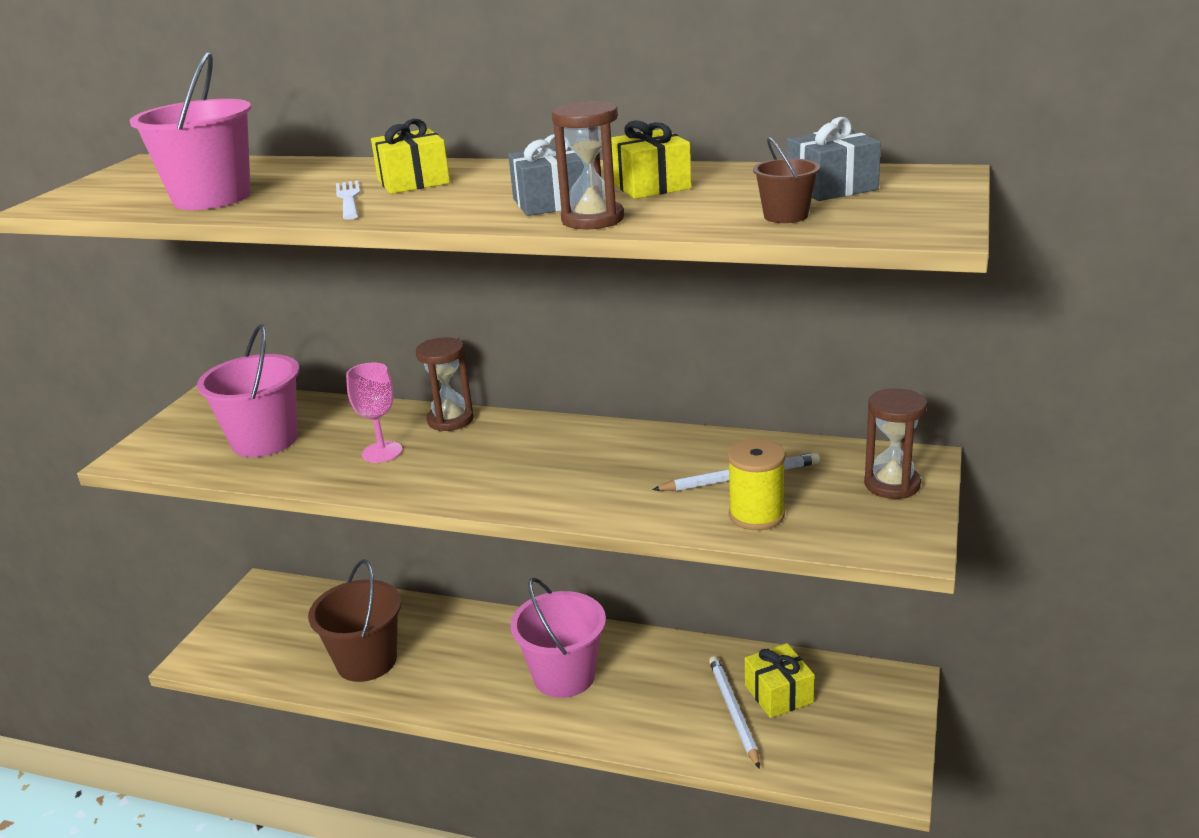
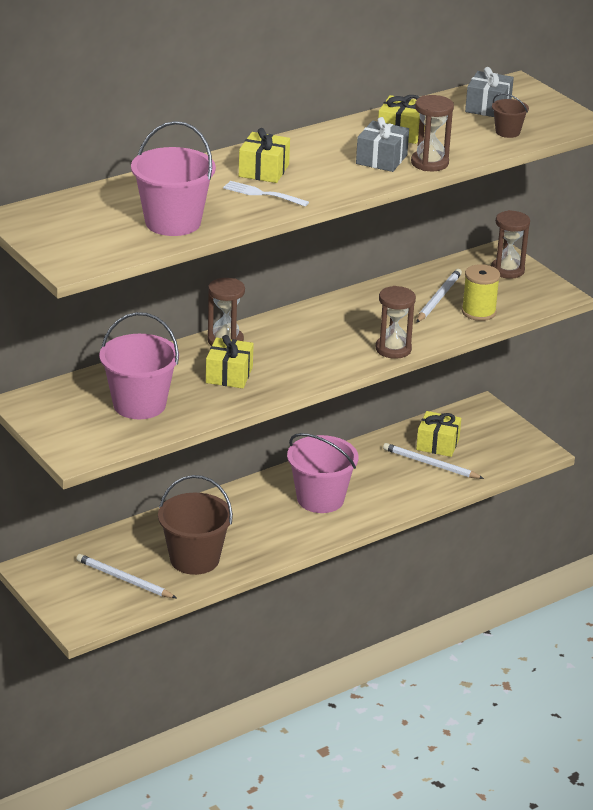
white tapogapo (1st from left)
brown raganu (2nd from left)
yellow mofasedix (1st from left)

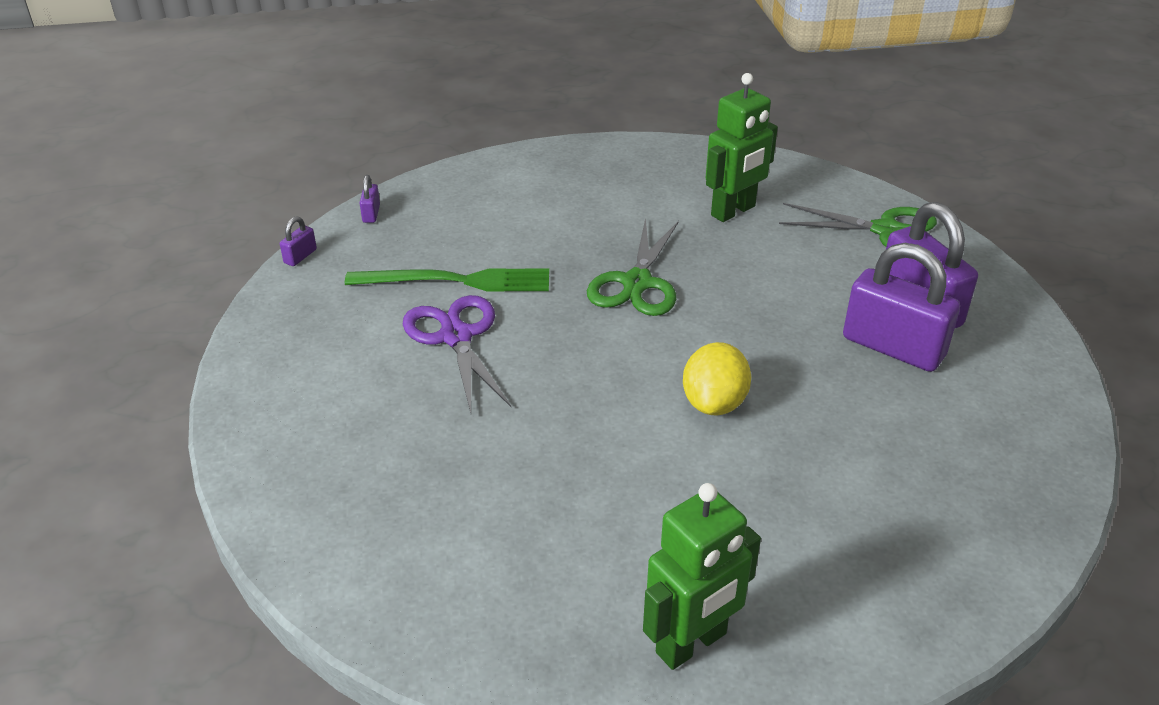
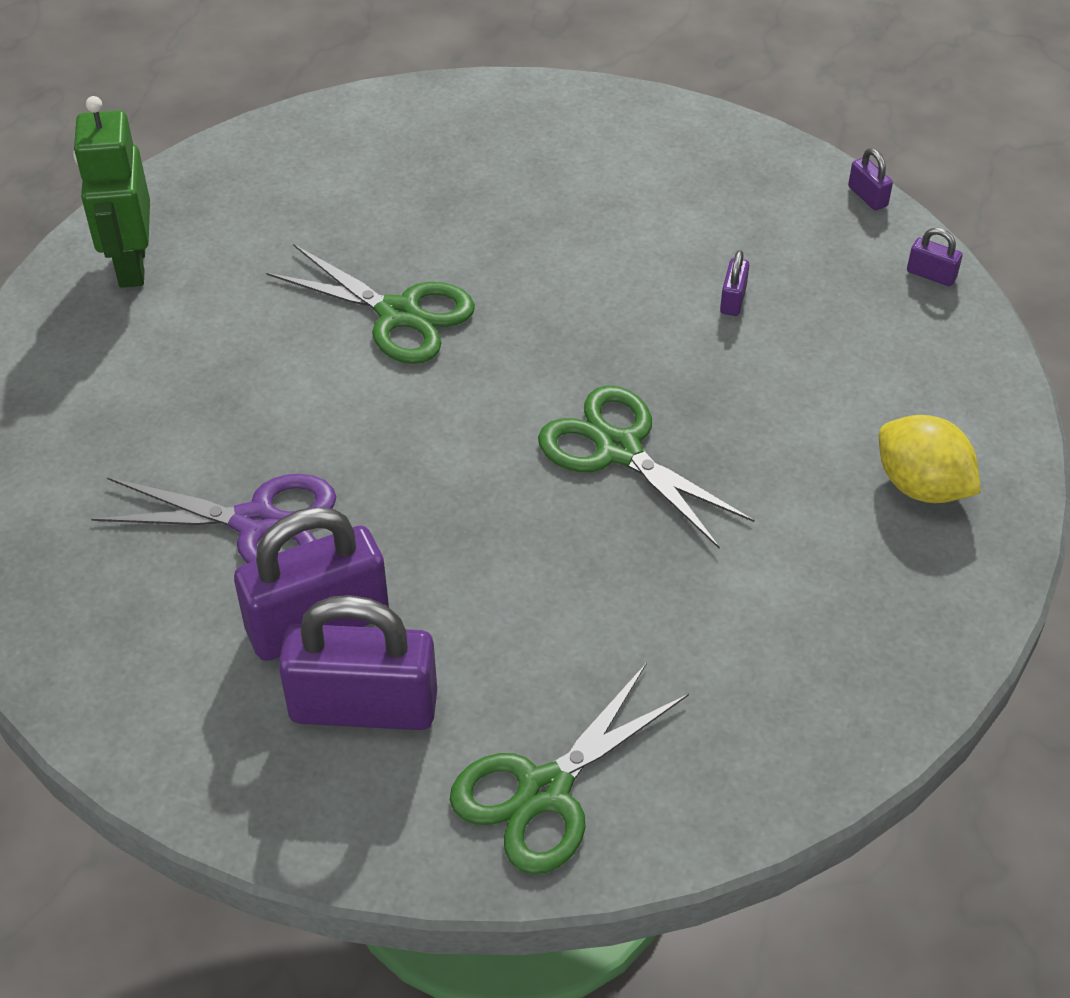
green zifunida (2nd from left in the first image)
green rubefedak (1st from left)
purple rubefedak
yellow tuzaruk
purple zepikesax (3rd from left)

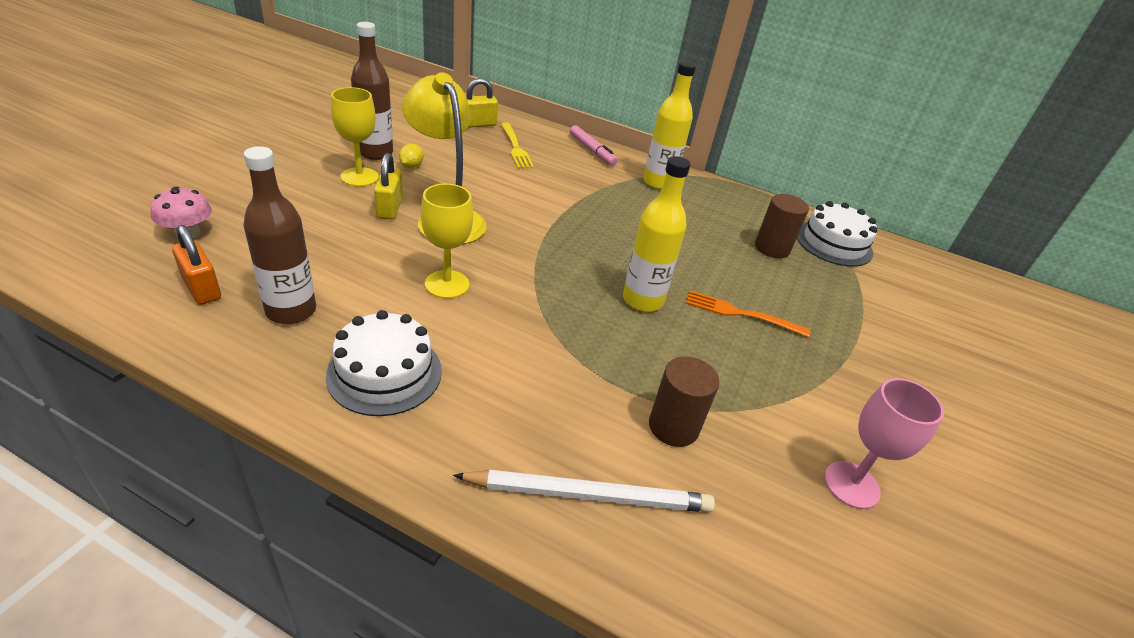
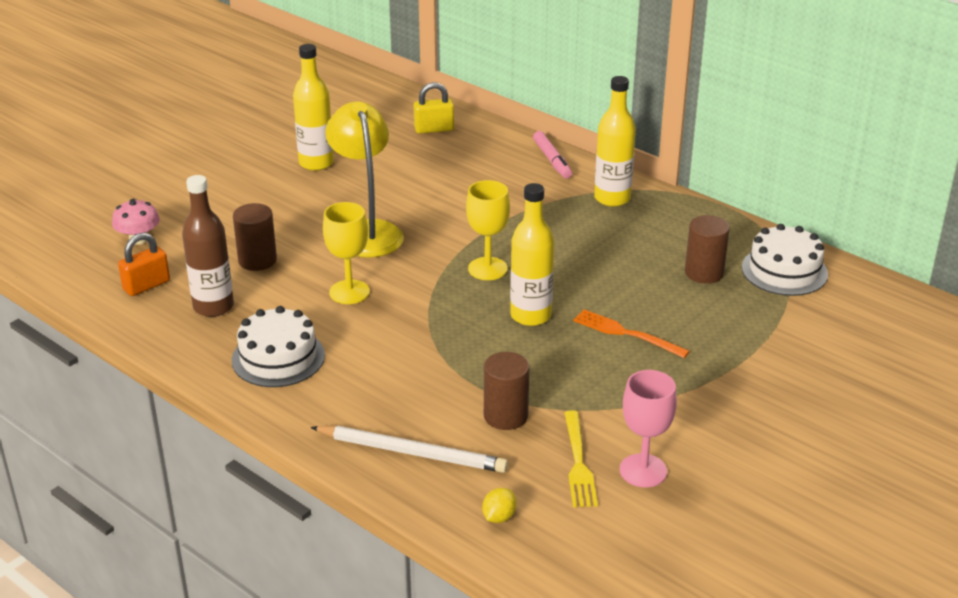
yellow zepikesax (1st from left in the first image)
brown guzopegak (1st from left)
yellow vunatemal (2nd from left)
yellow tuzaruk
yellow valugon
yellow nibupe (1st from left)
orange zepikesax

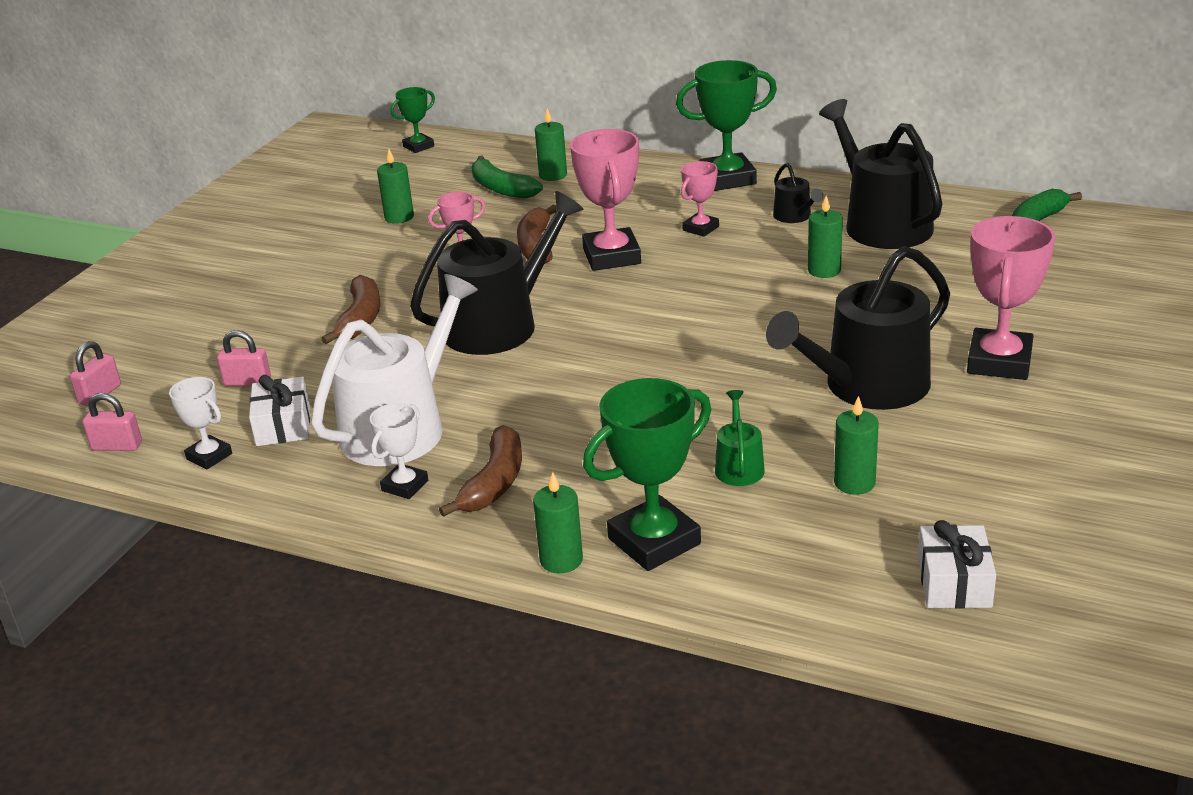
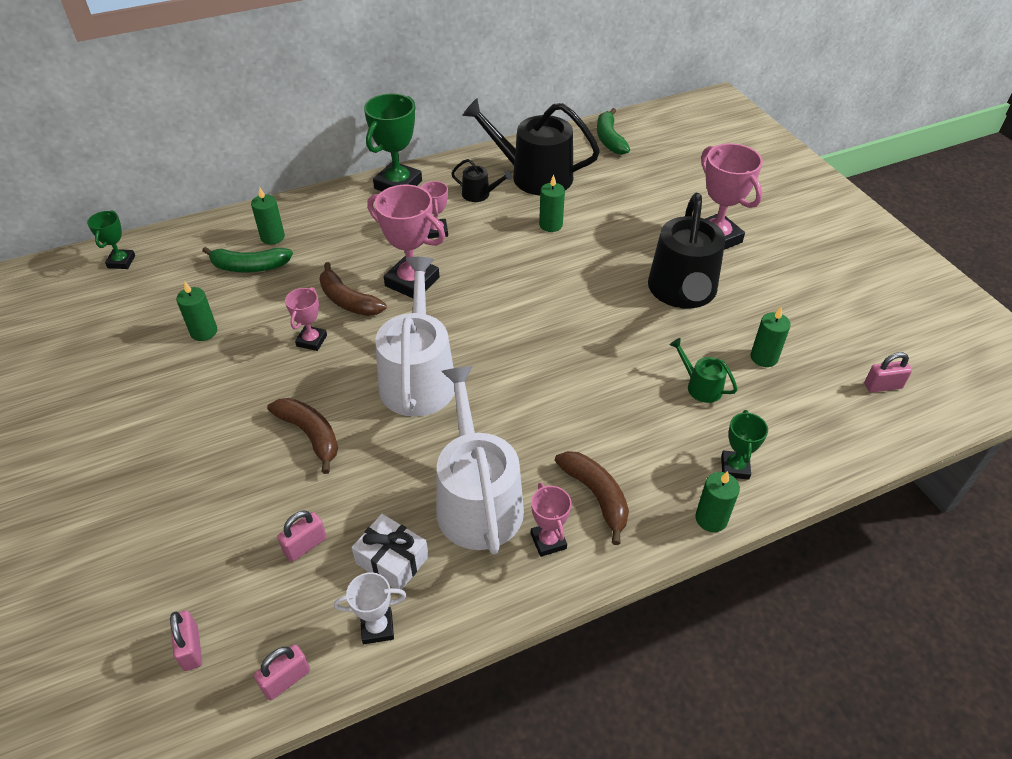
pink zepikesax (4th from left)
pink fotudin (4th from left)
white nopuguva (1st from left)
green fotudin (3rd from left)

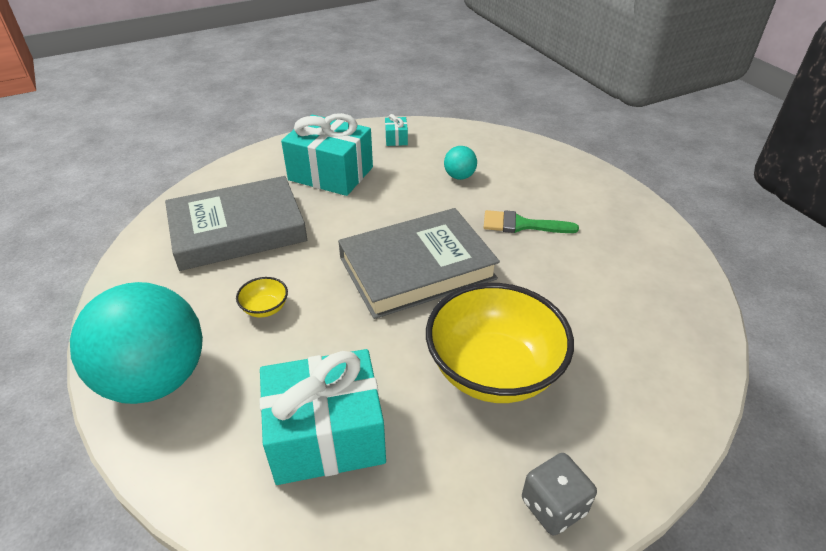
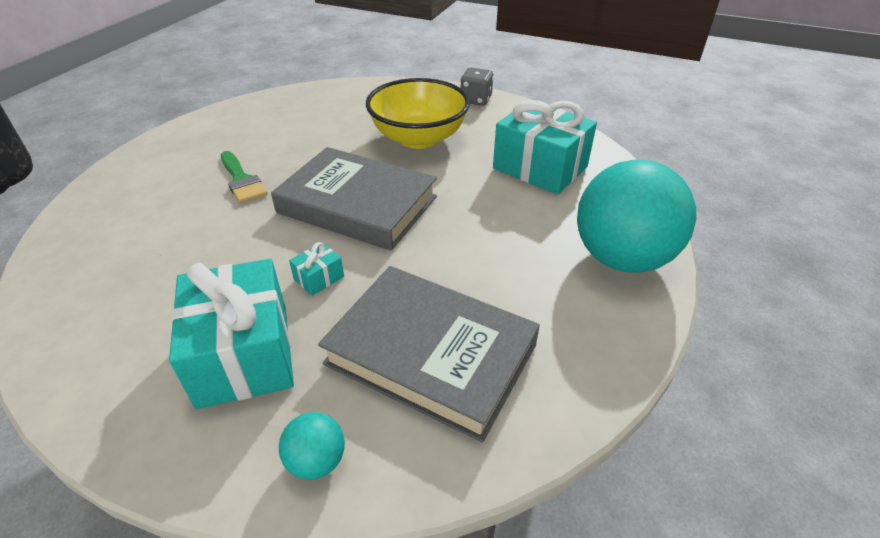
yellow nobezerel (1st from left in the first image)
turquoise mofasedix (2nd from left)
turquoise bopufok (1st from left)

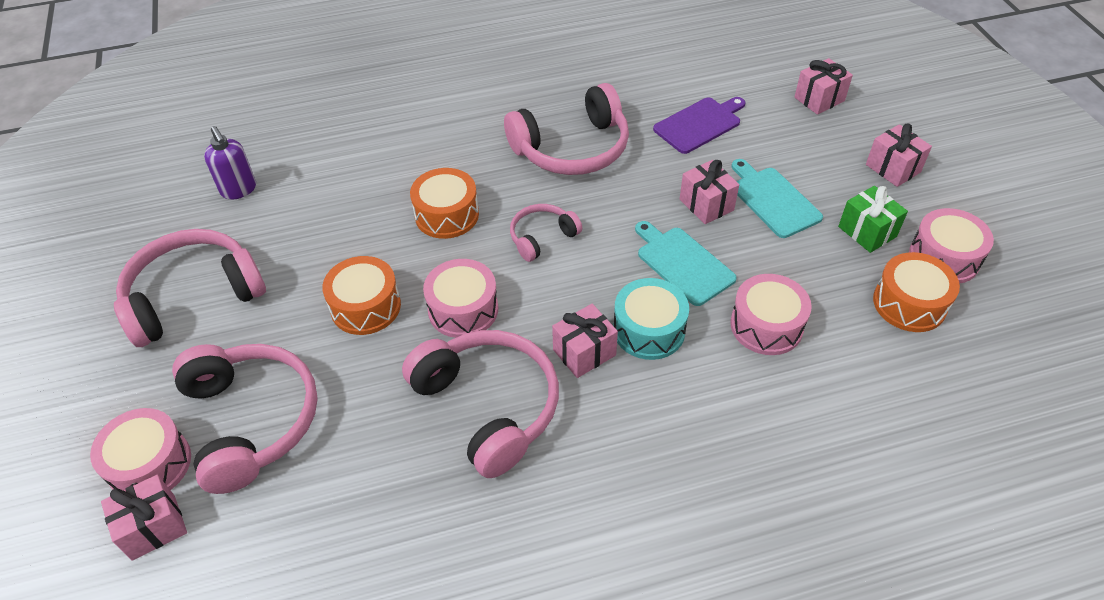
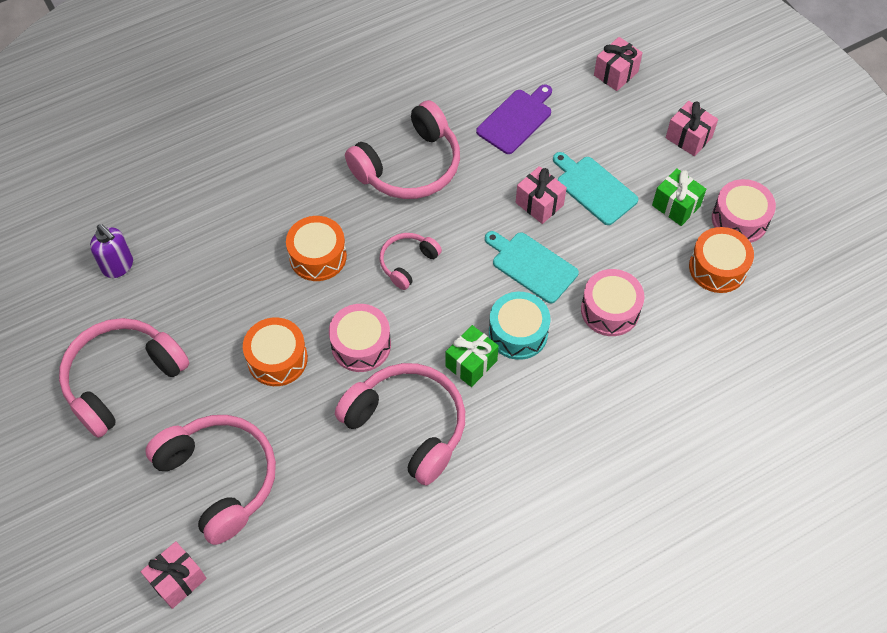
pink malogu (1st from left in the first image)
green mofasedix (1st from left)

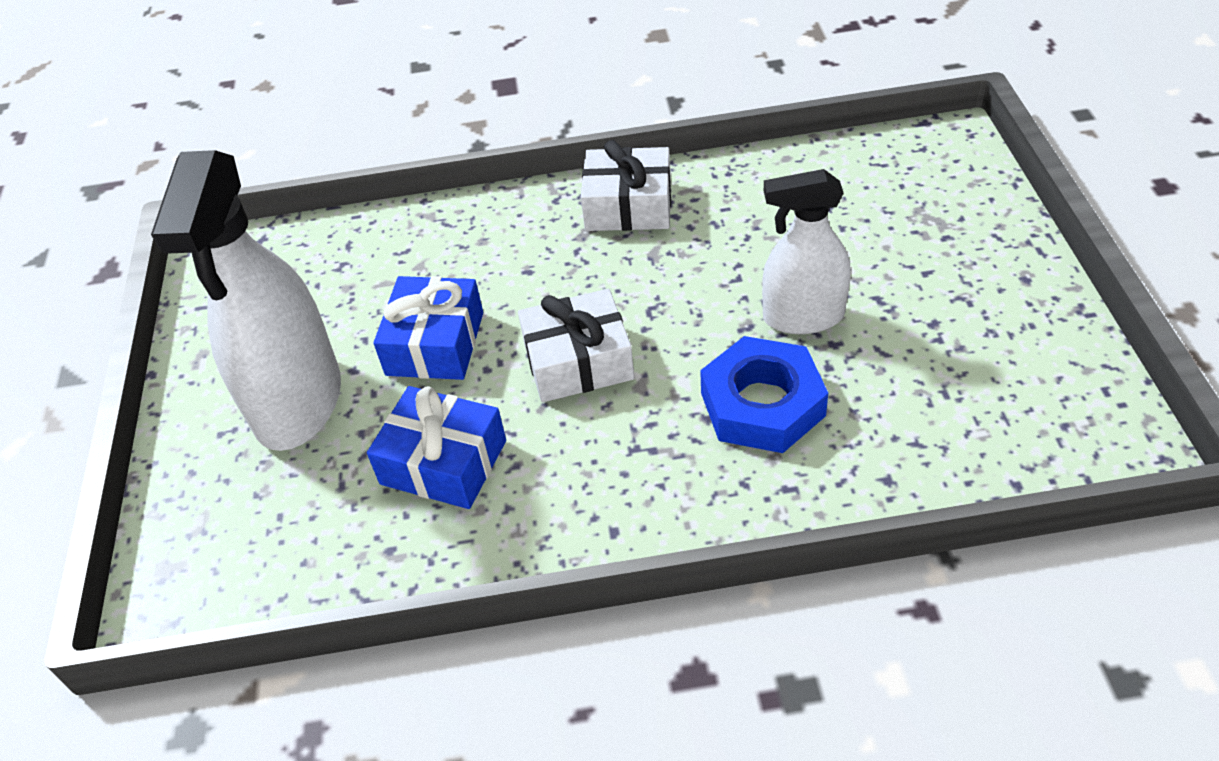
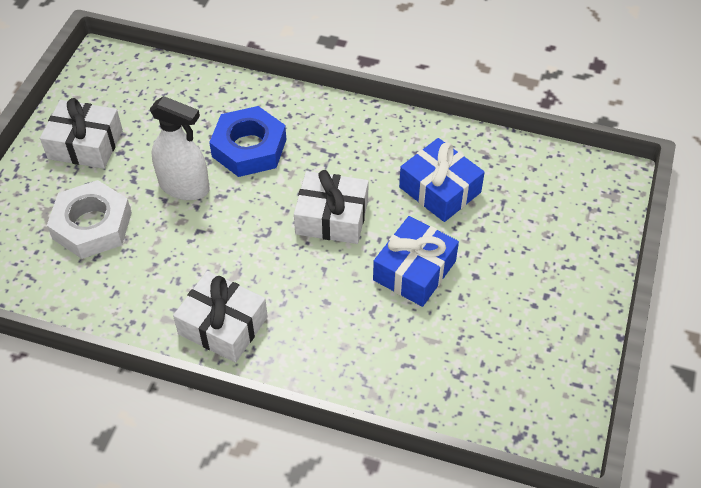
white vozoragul (1st from left in the first image)
white mofasedix (1st from left)
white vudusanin

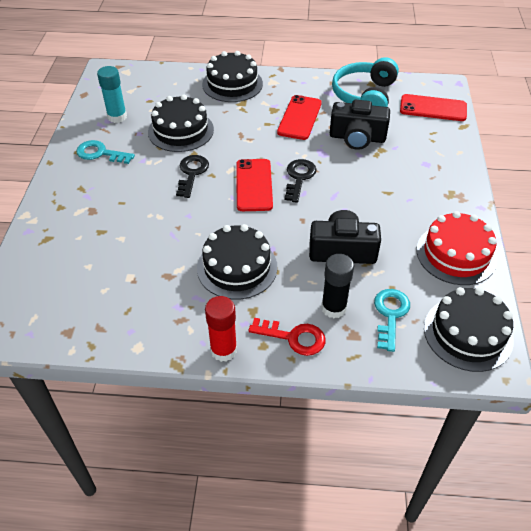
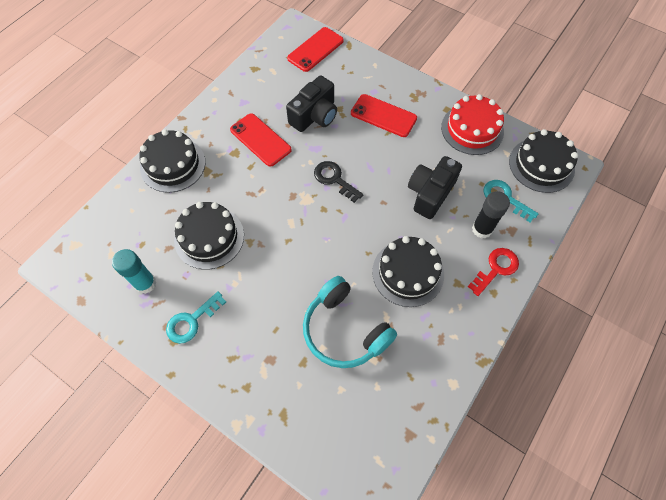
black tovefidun (1st from left in the first image)
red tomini
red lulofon (3rd from left)
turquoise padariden

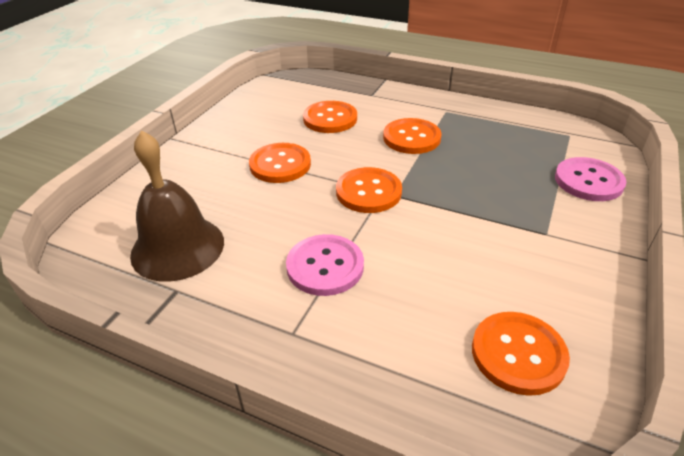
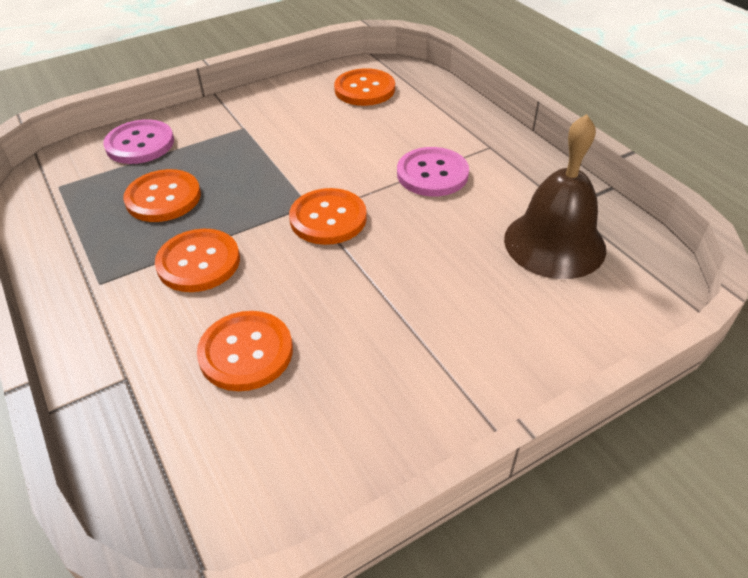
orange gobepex (1st from left)

